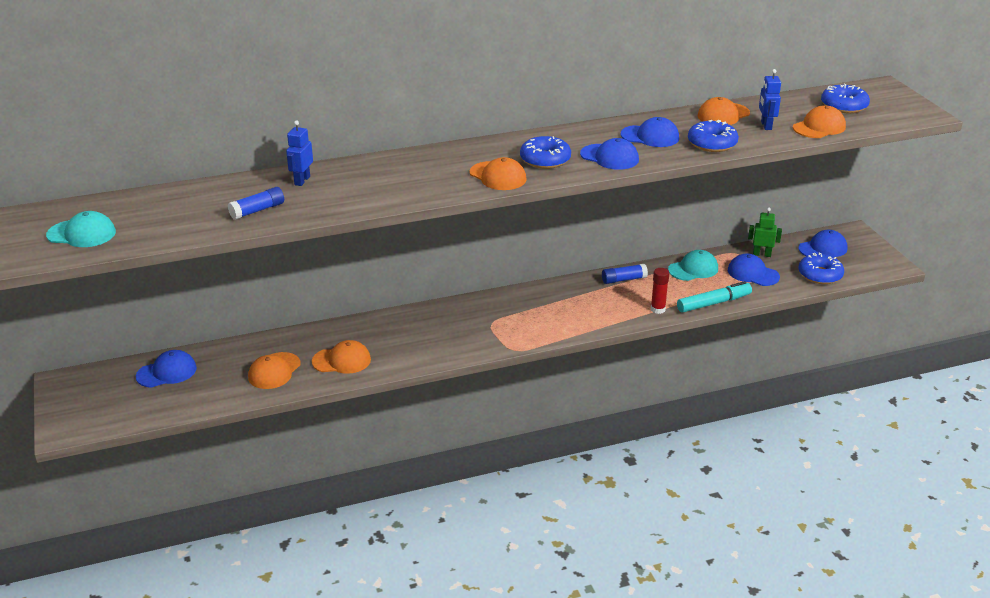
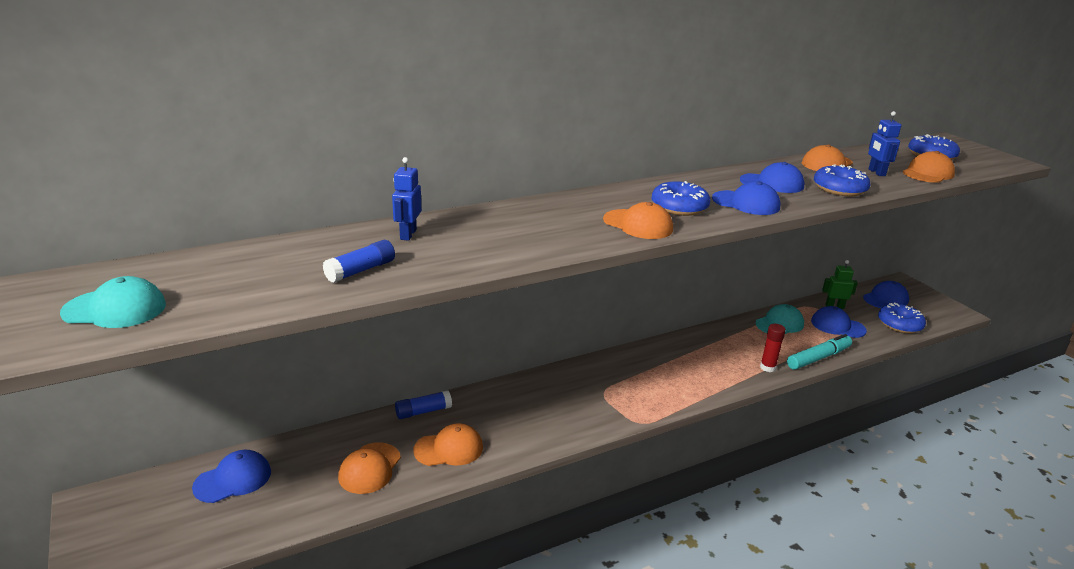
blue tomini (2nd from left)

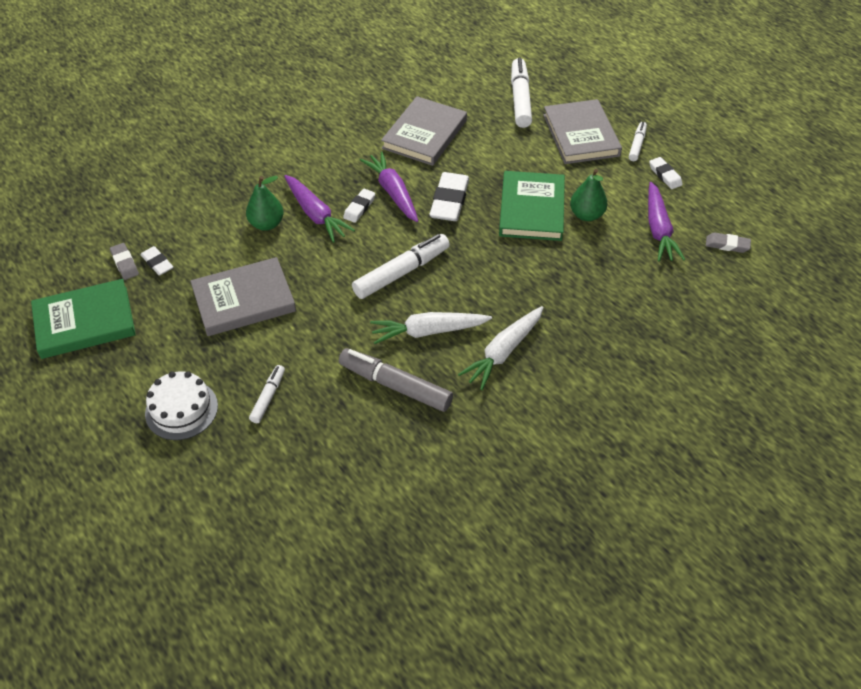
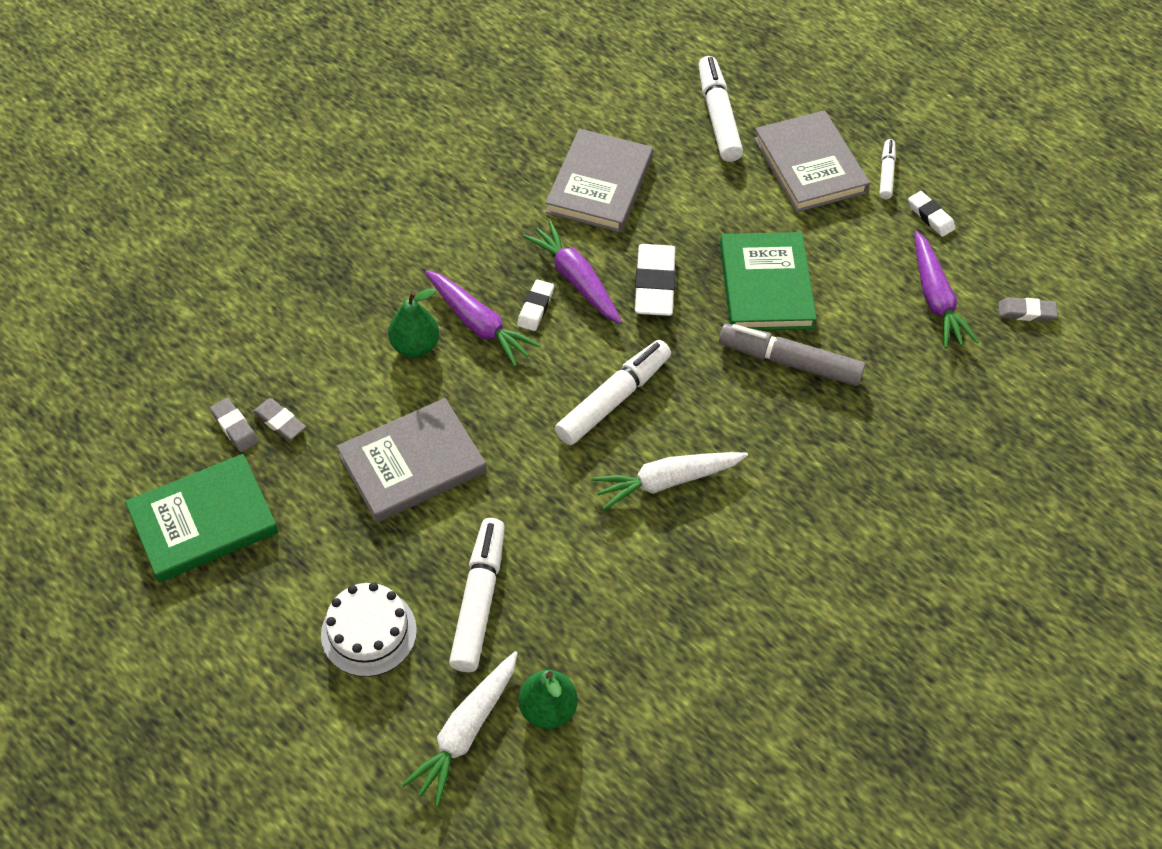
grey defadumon
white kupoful (1st from left)
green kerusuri (2nd from left)
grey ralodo (2nd from left)
white defadumon (1st from left)

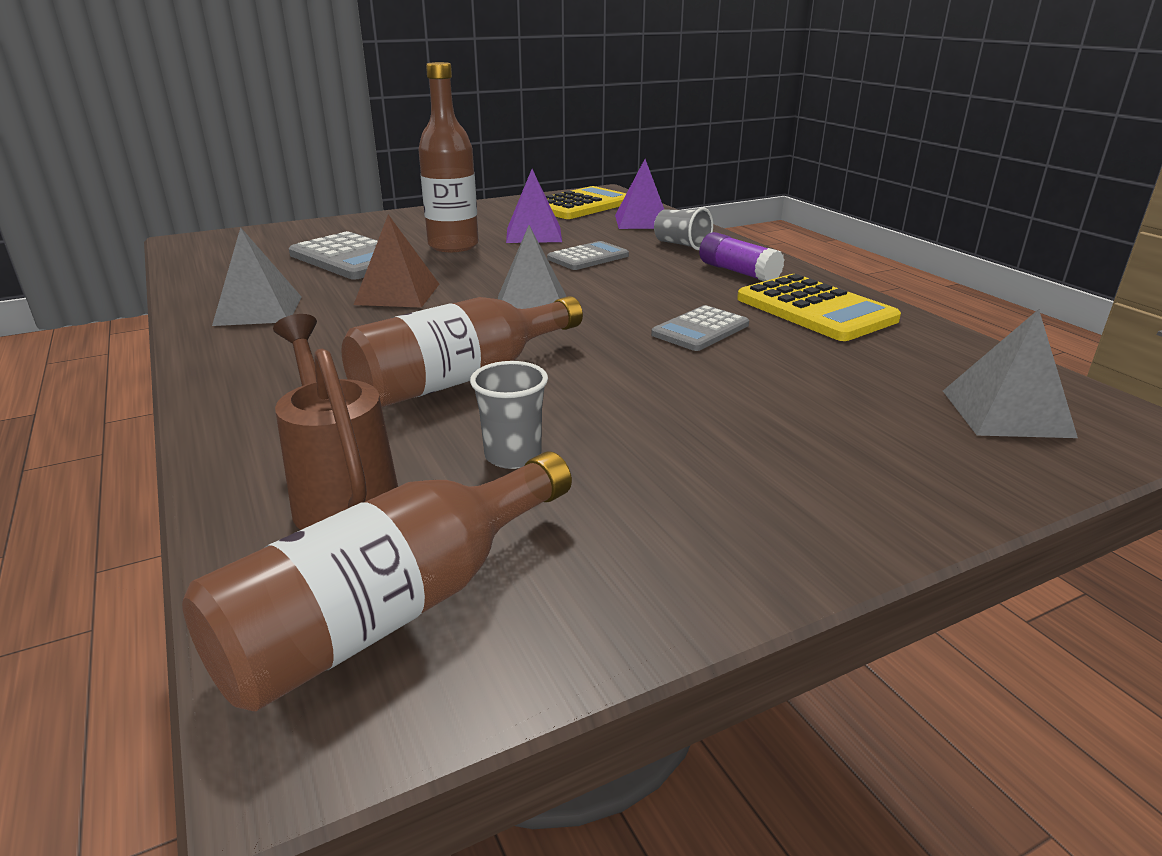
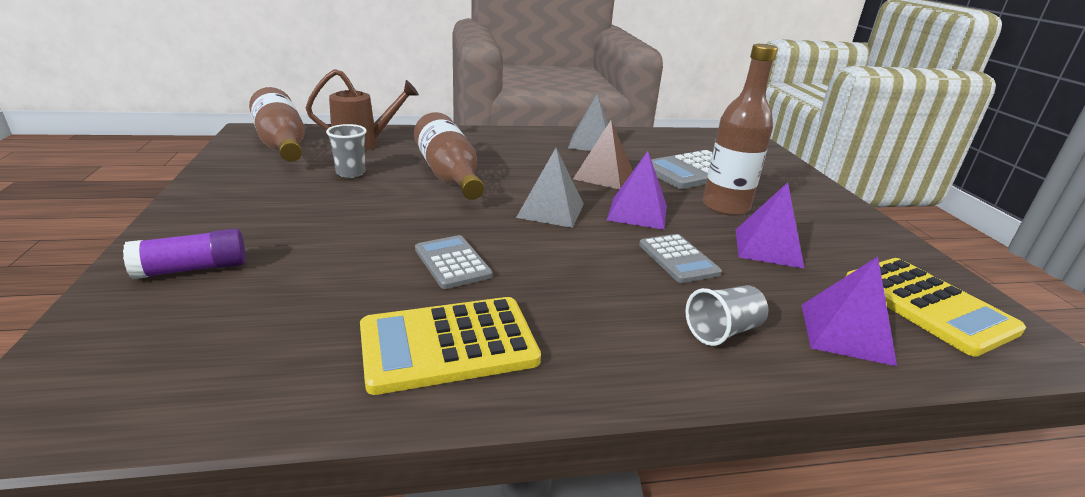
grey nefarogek (3rd from left in the first image)
purple nefarogek (1st from left)
purple tomini

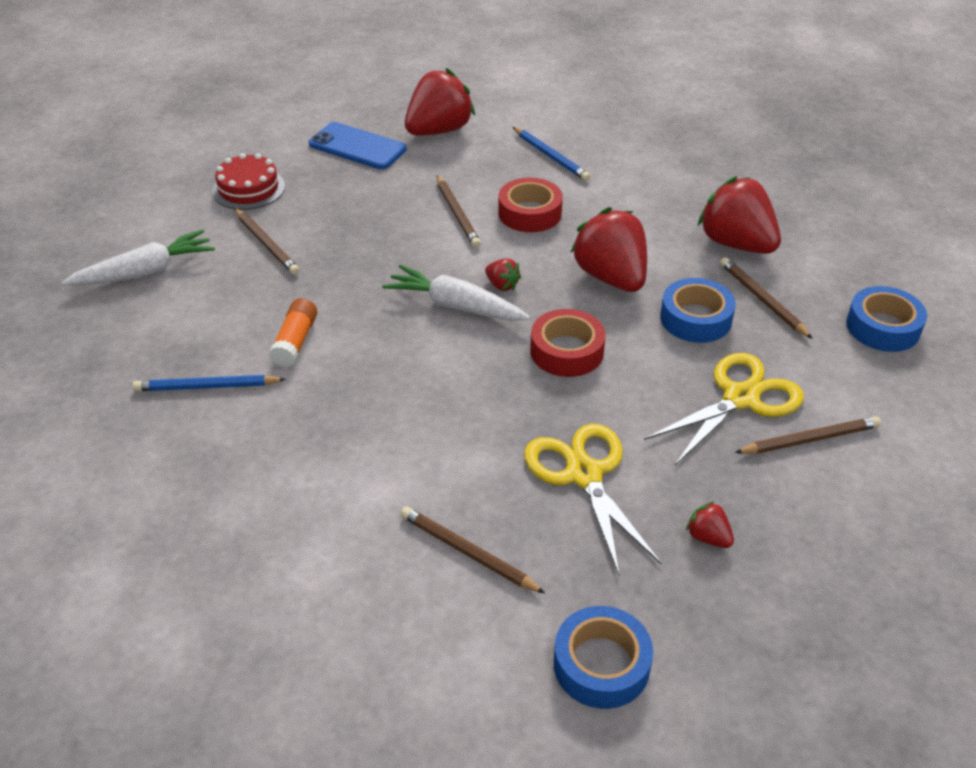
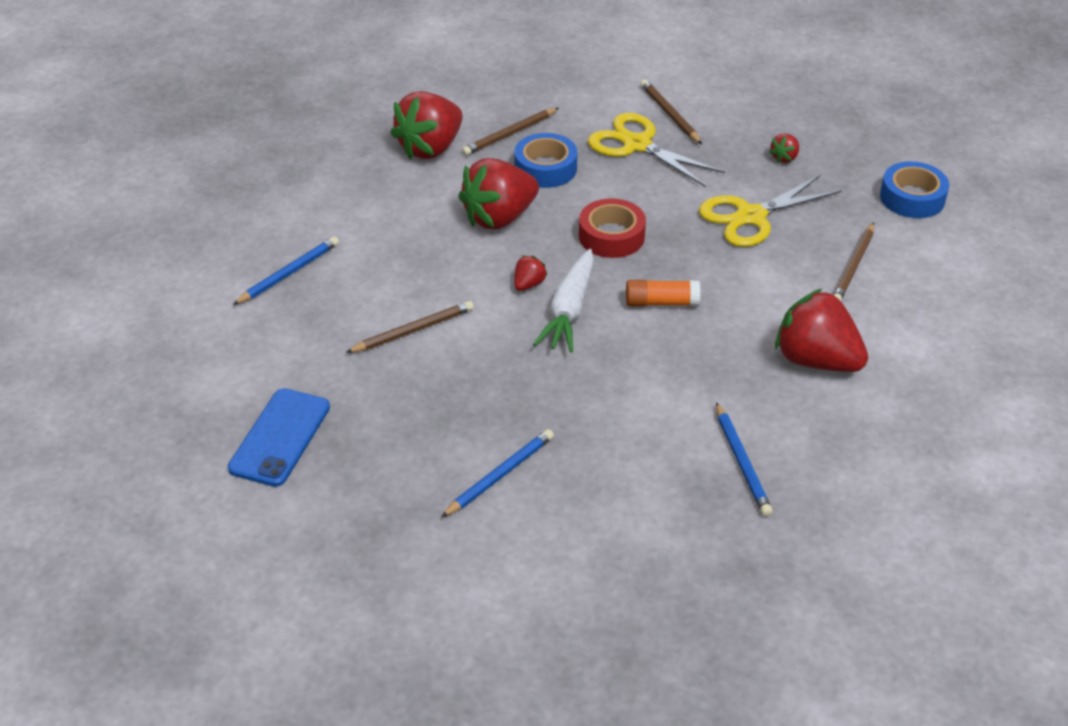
white kupoful (1st from left in the first image)
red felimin
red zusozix (1st from left in the first image)
blue zusozix (3rd from left in the first image)
orange tomini
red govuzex (5th from left)
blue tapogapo (2nd from left)

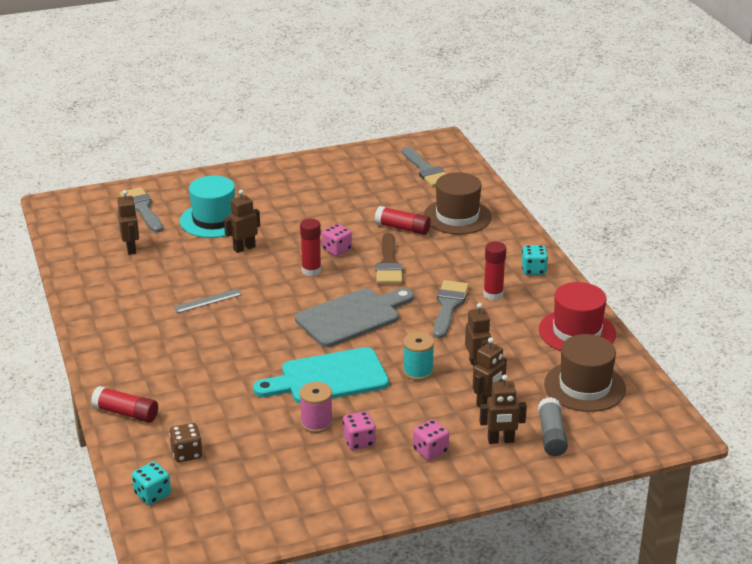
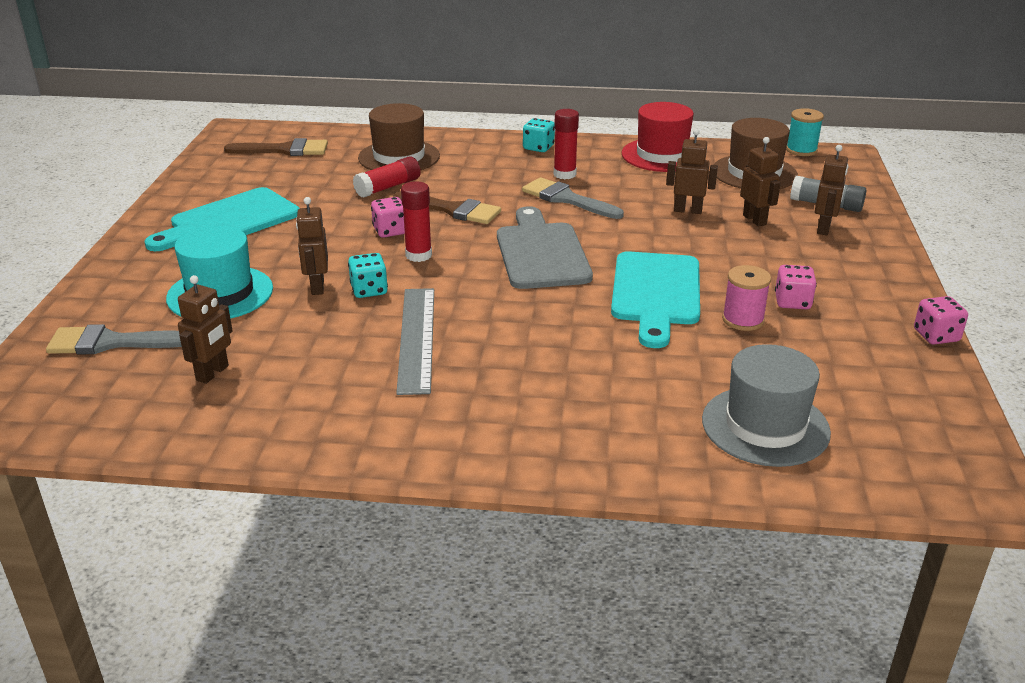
red tomini (1st from left in the first image)
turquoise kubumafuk (1st from left)
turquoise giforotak (1st from left)
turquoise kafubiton
pink giforotak (3rd from left)
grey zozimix
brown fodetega (1st from left)
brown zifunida (1st from left)
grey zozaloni

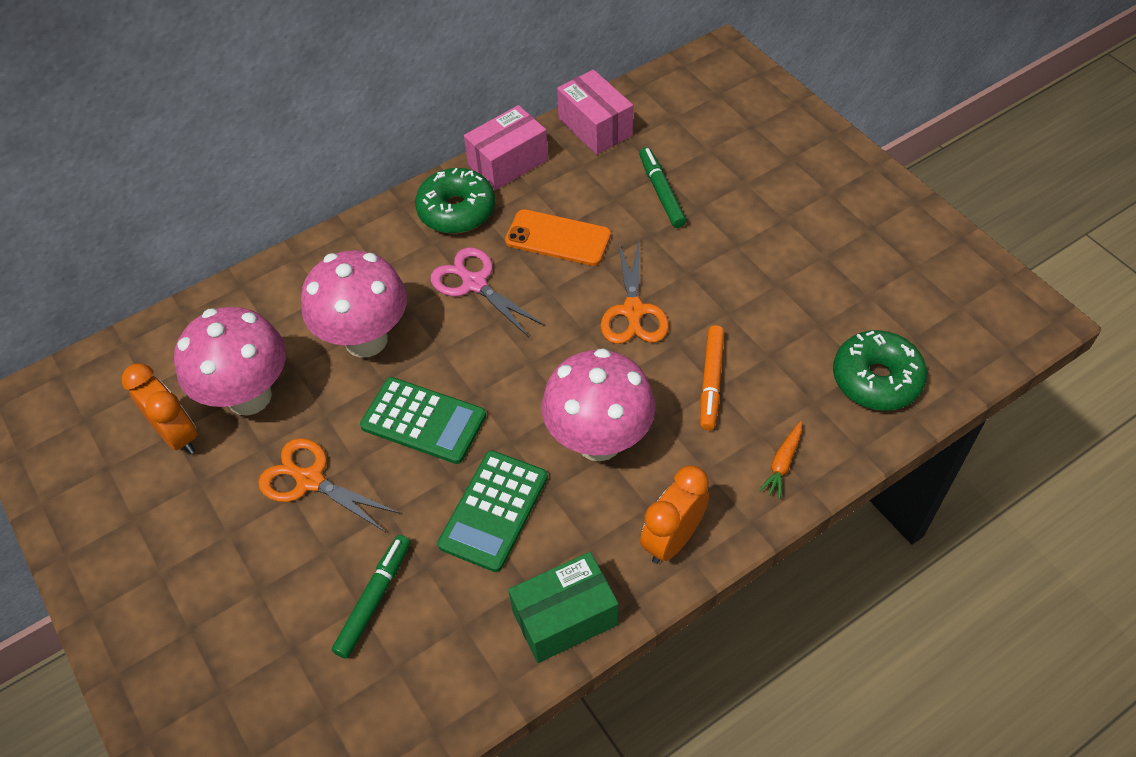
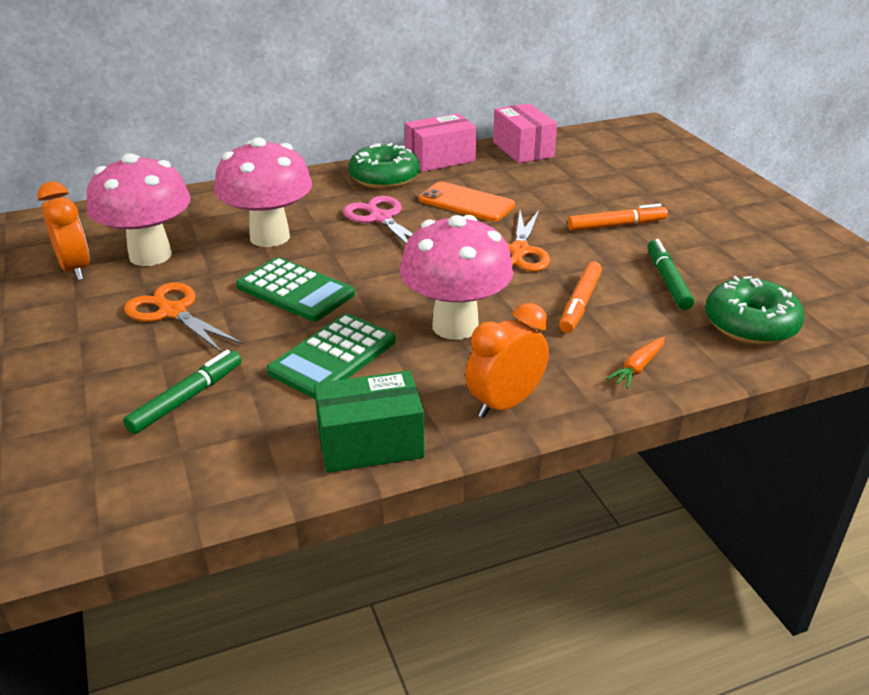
orange defadumon (2nd from left)
green defadumon (2nd from left)

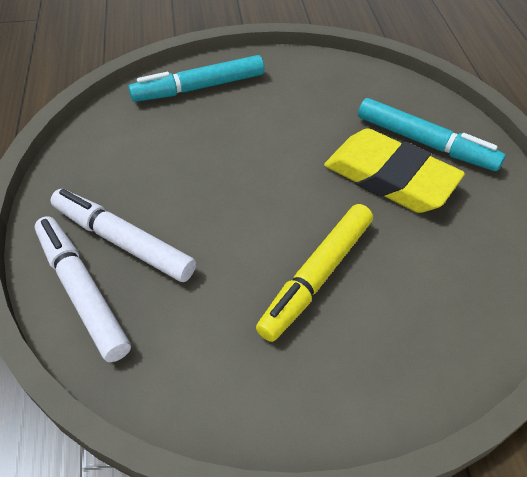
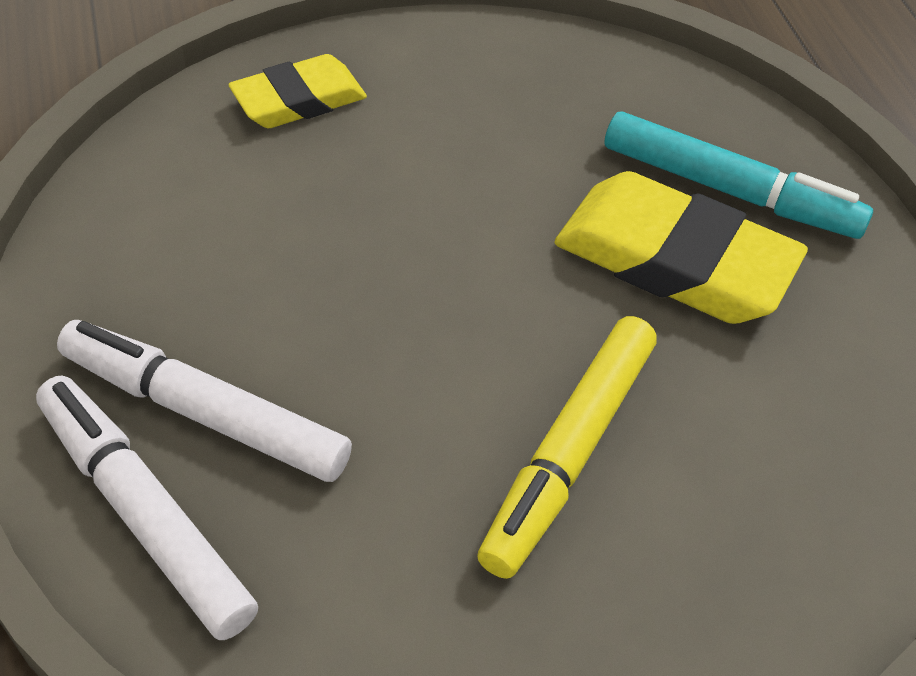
yellow ralodo (1st from left)

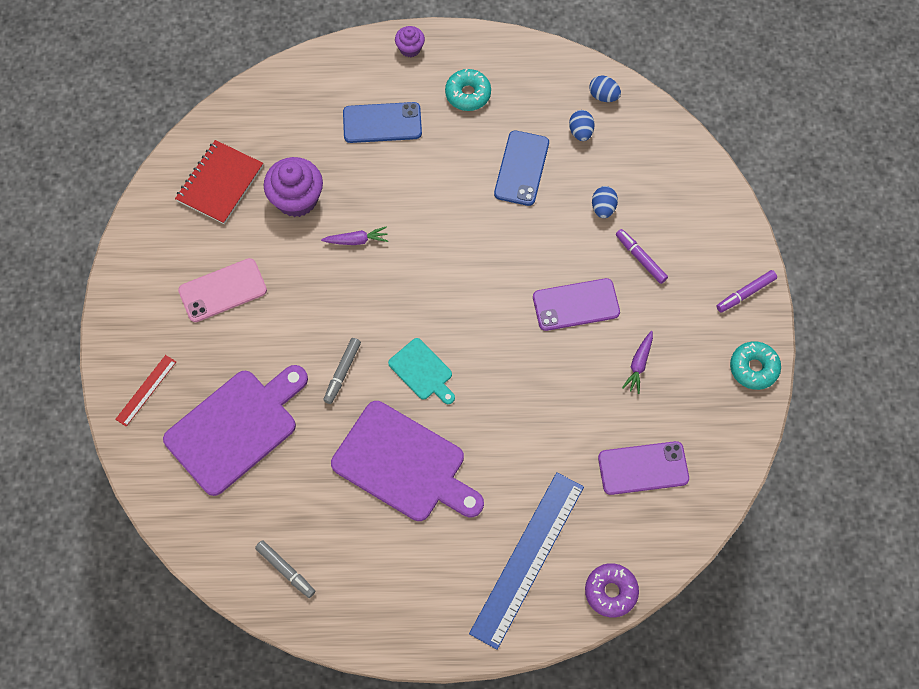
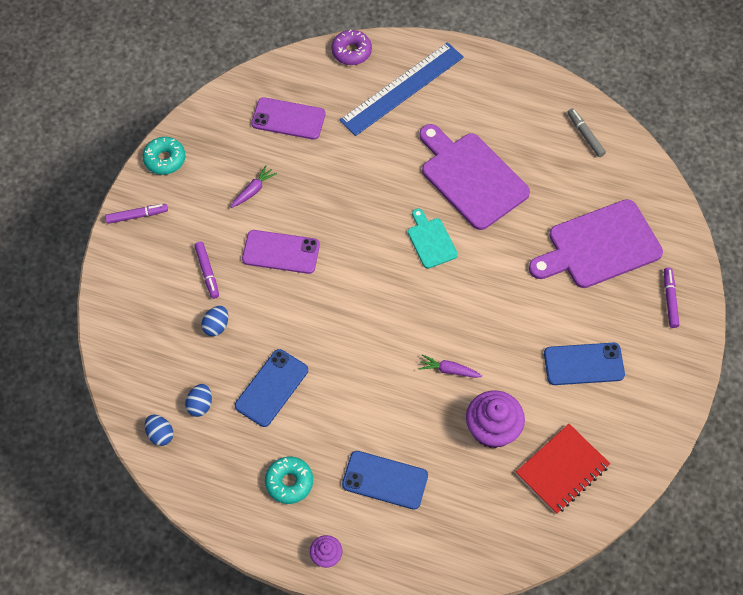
grey defadumon (2nd from left in the first image)
purple defadumon (3rd from left)
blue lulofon (3rd from left)

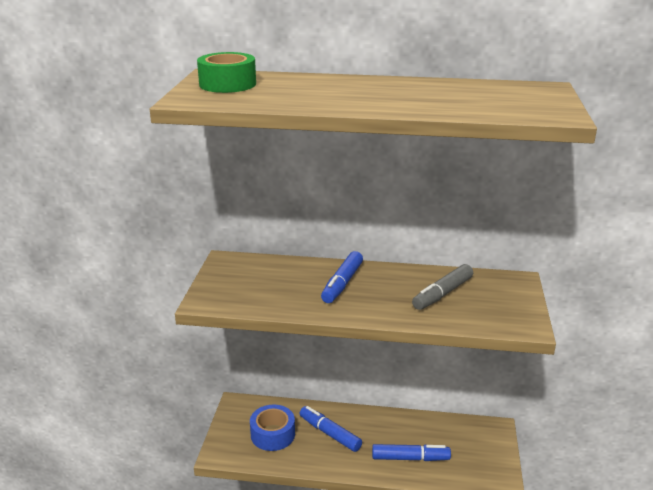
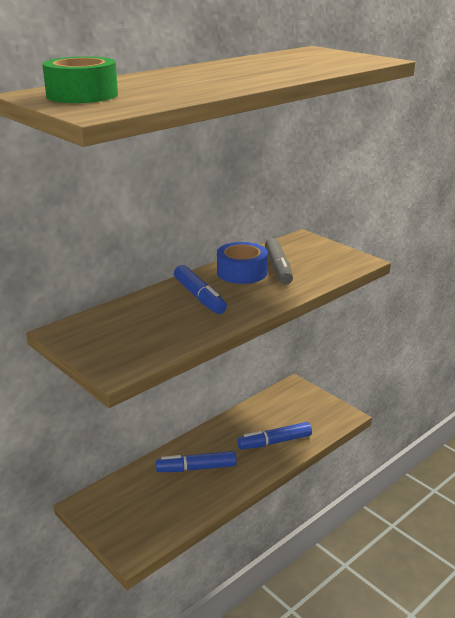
blue zusozix
blue defadumon (3rd from left)

